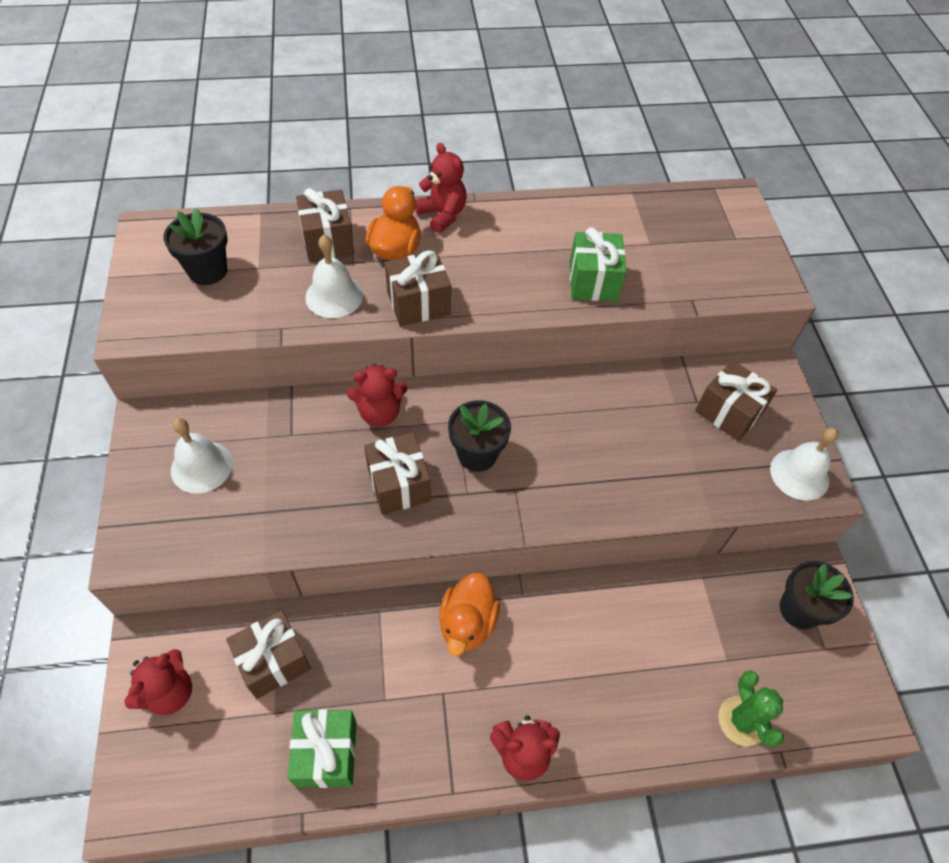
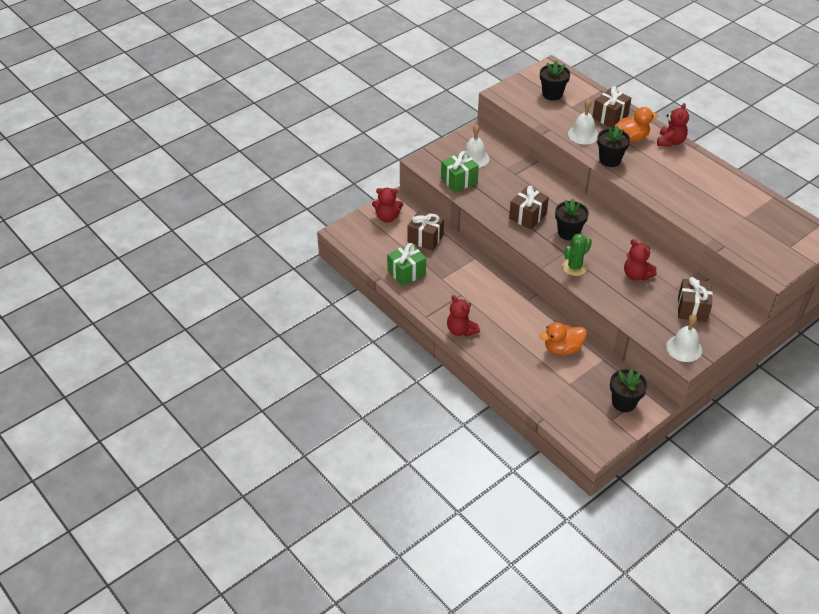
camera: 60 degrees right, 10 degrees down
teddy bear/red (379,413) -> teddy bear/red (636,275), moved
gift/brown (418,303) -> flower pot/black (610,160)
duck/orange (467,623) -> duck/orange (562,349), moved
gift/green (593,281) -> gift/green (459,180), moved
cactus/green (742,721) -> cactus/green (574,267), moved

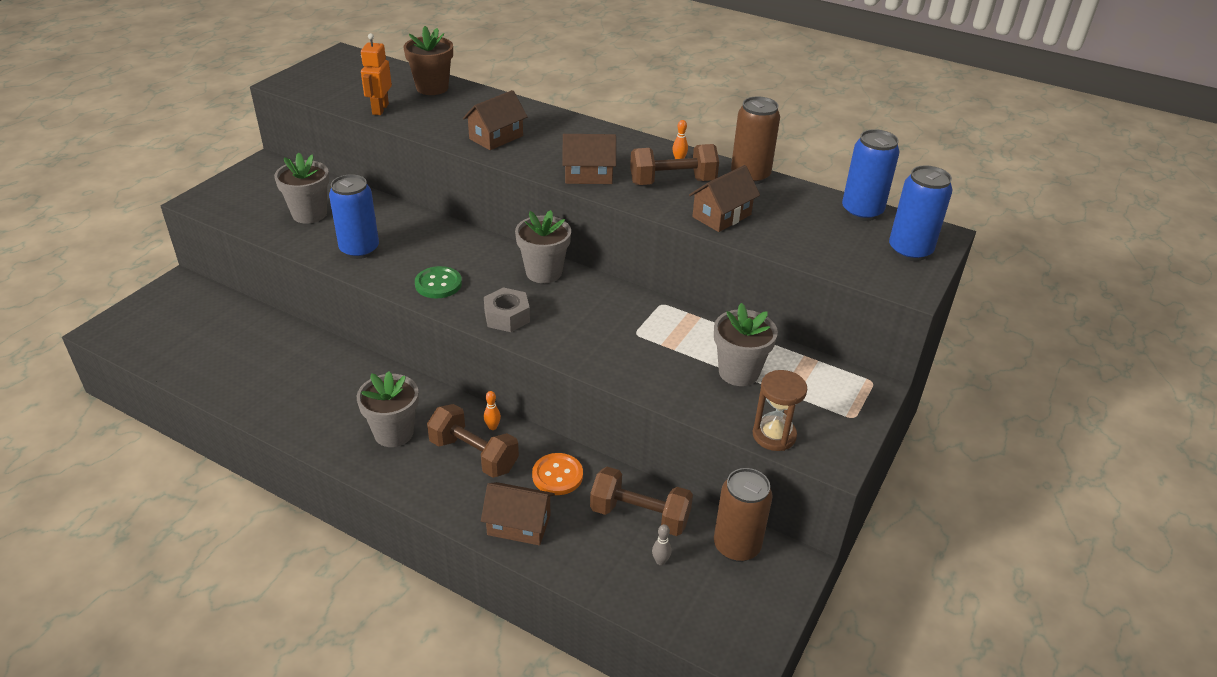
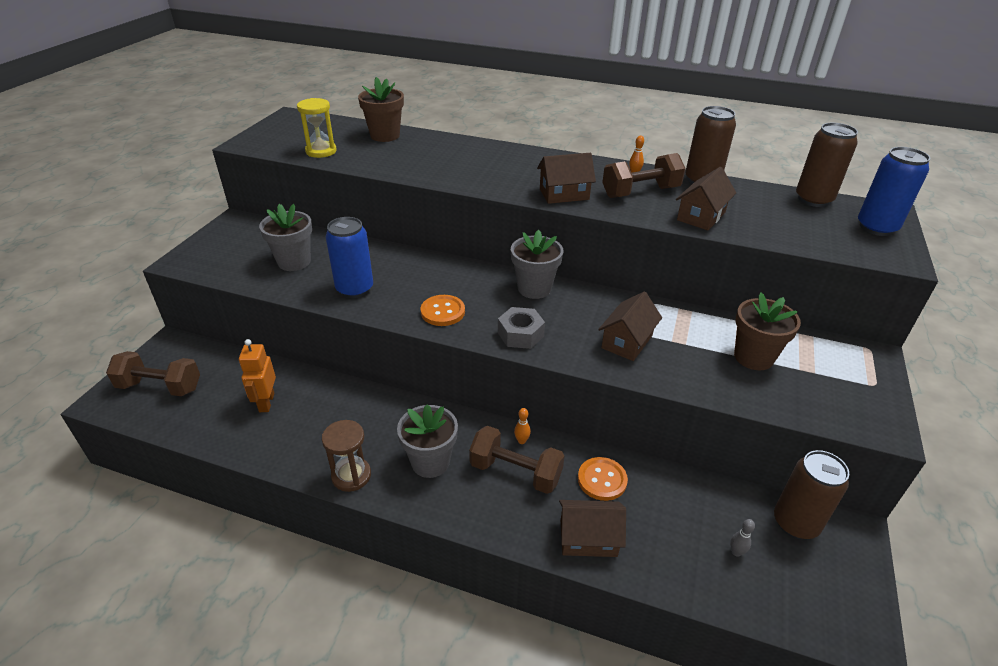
camera: 10 degrees left, 0 degrees up
robot/orange (380,109) -> robot/orange (266,402), moved
button/green (438,284) -> button/orange (443,312)
house/brown (496,137) -> house/brown (627,341), moved
dumbbell/brown (640,516) -> dumbbell/brown (160,387), moved
flower pot/grey (738,372) -> flower pot/brown (753,357)
hourglass/brown (774,435) -> hourglass/brown (351,476), moved
can/blue (861,211) -> can/brown (813,199)
none -> hourglass/yellow (321,151)

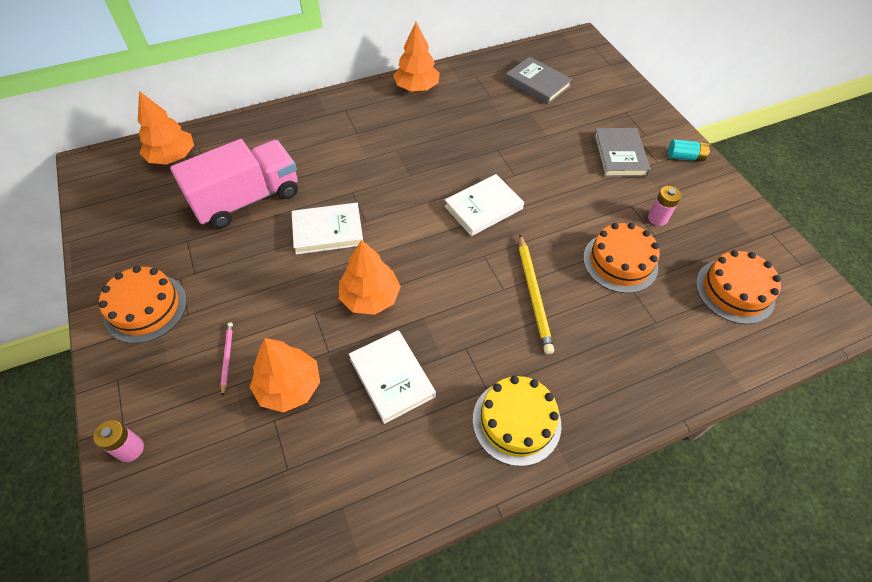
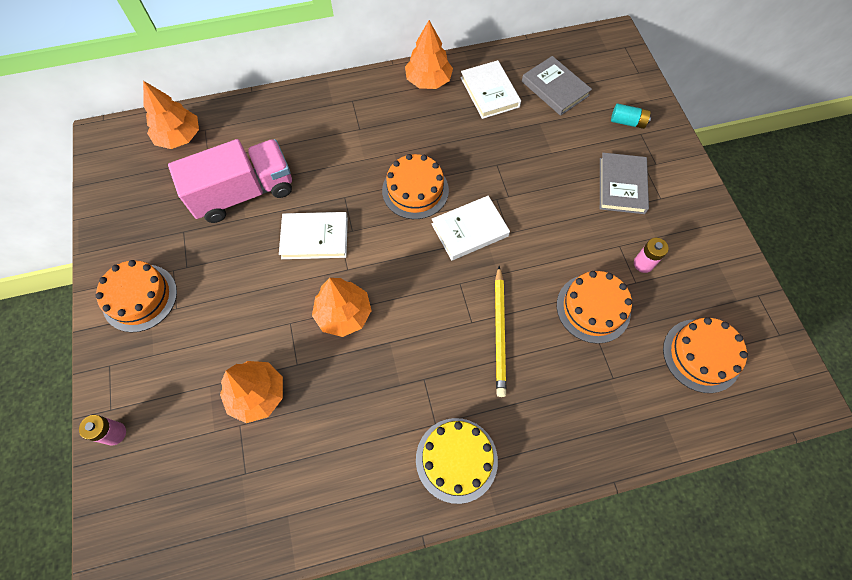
camera: 10 degrees right, 10 degrees up
pencil/pink (227,357) -> none
book/white (392,377) -> book/white (489,92), moved
battery/turquoise (685,157) -> battery/turquoise (627,122), moved
none -> cake/orange (415,190)

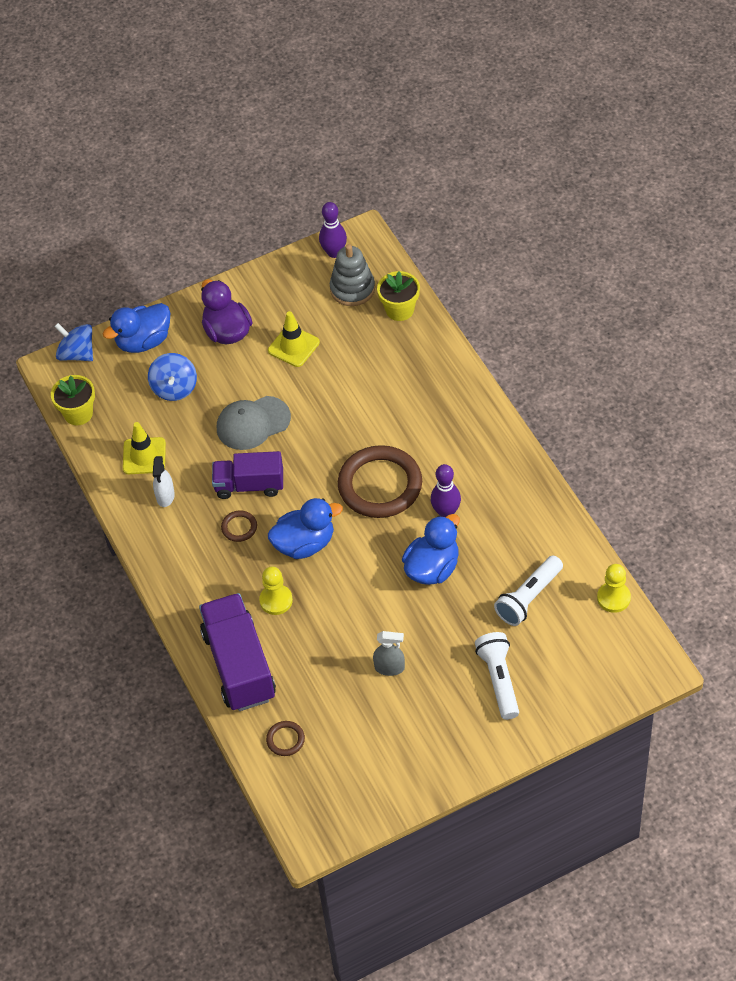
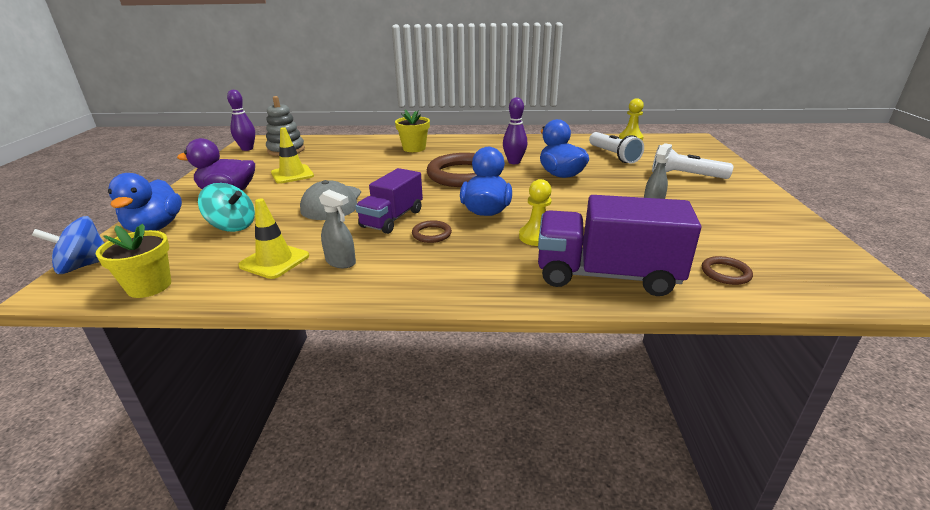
camera: 65 degrees left, 25 degrees down
spinning top/blue (174,388) -> spinning top/turquoise (232,226)
spray bottle/white (165,496) -> spray bottle/grey (341,262)
flower pot/yellow (399,310) -> flower pot/yellow (414,148), moved

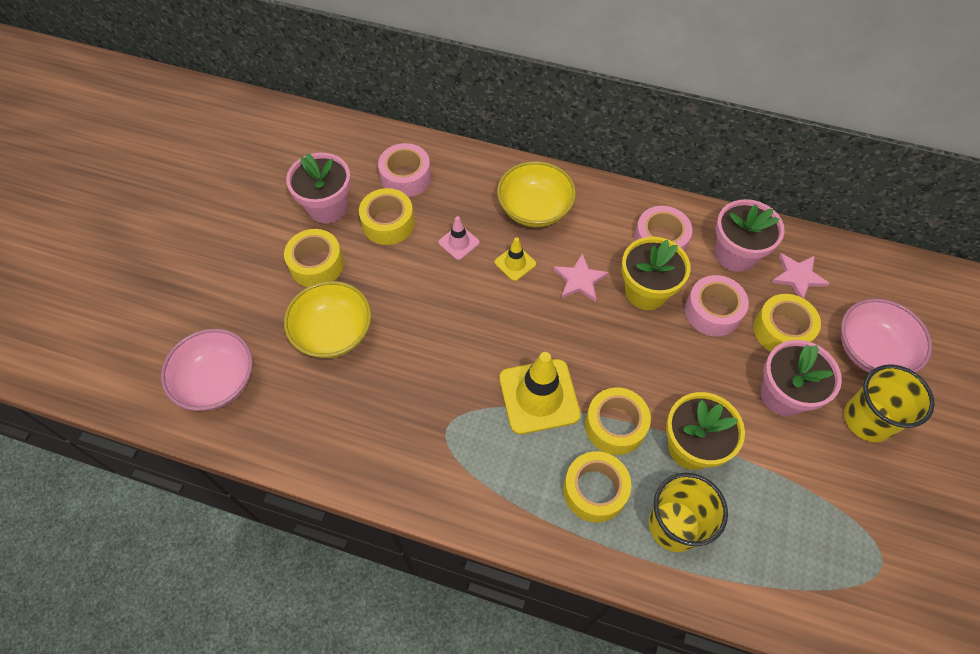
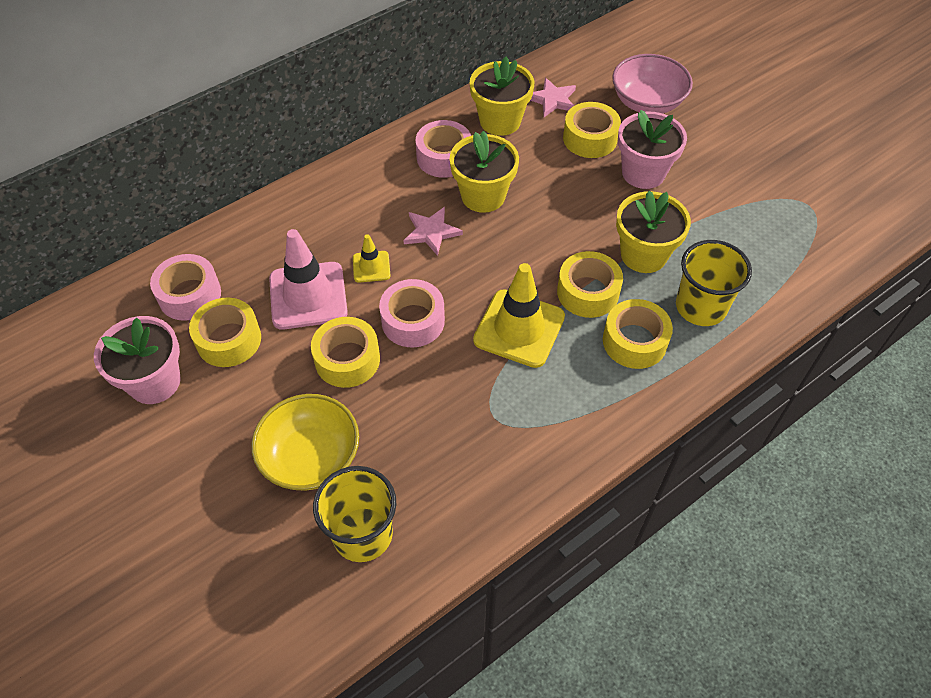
camera: 55 degrees left, 5 degrees down
bowl/pink (217,381) -> none
tape/yellow (316,264) -> tape/yellow (347,359), moved
traffic cone/pink (459,242) -> traffic cone/pink (308,296), x1.98
bowl/yellow (535,209) -> none
tape/pink (712,311) -> tape/pink (413,321), moved
flower pot/pink (735,254) -> flower pot/yellow (500,121)
cup/yellow (868,419) -> cup/yellow (362,534), moved

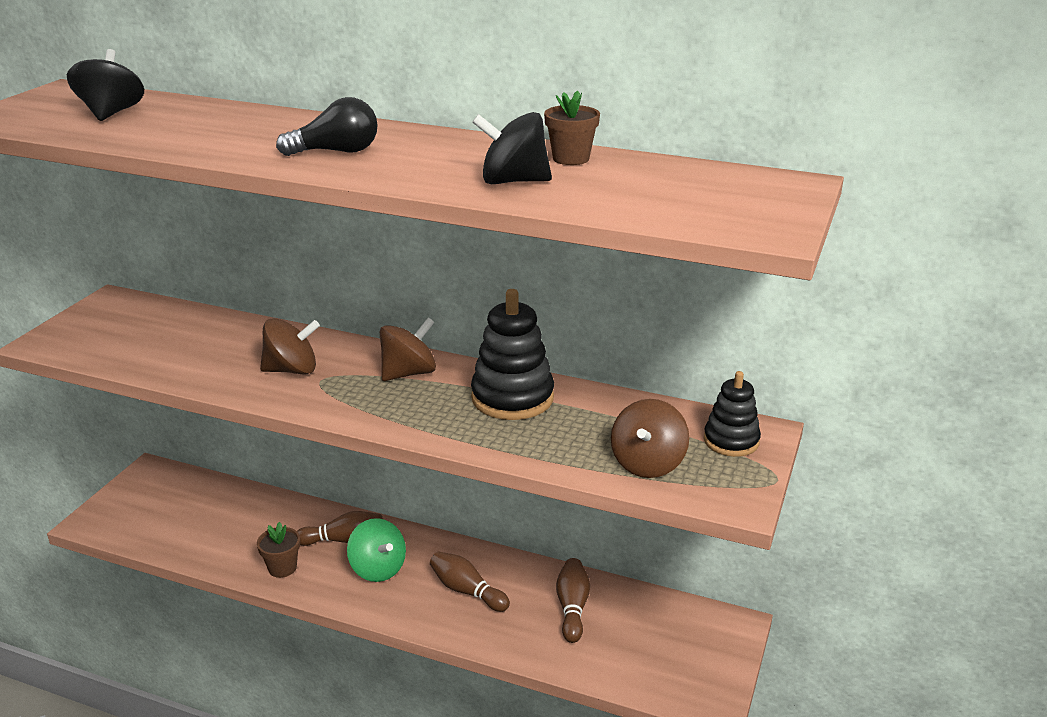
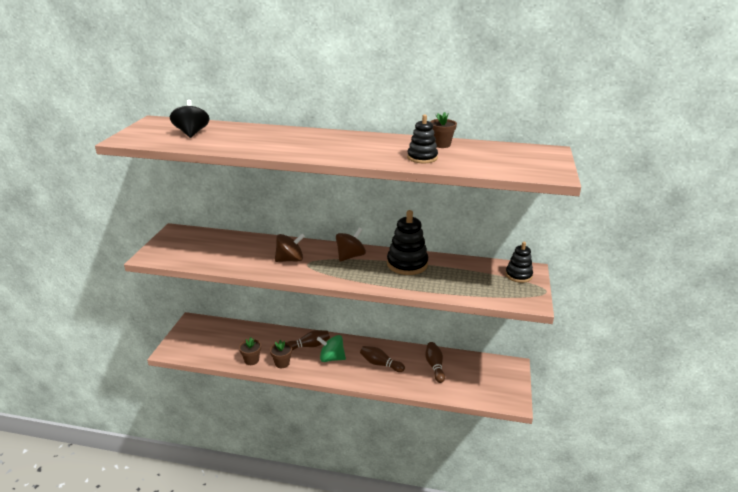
camera: 10 degrees left, 0 degrees up
light bulb/black (336,152) -> none
spinning top/green (378,569) -> spinning top/green (331,358), 150 degrees clockwise
spinning top/black (513,181) -> stacking toy/black (422,158)
spinning top/brown (647,463) -> none
none -> flower pot/brown (251,360)

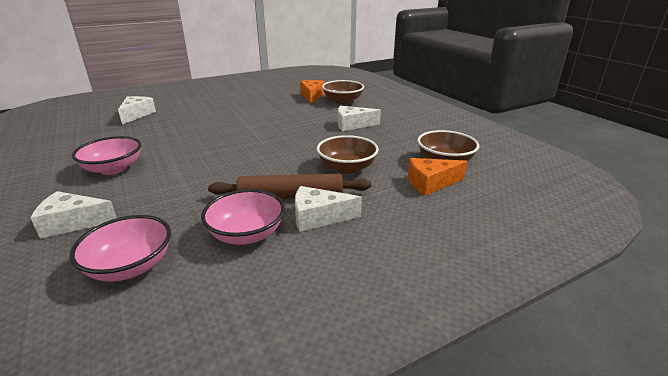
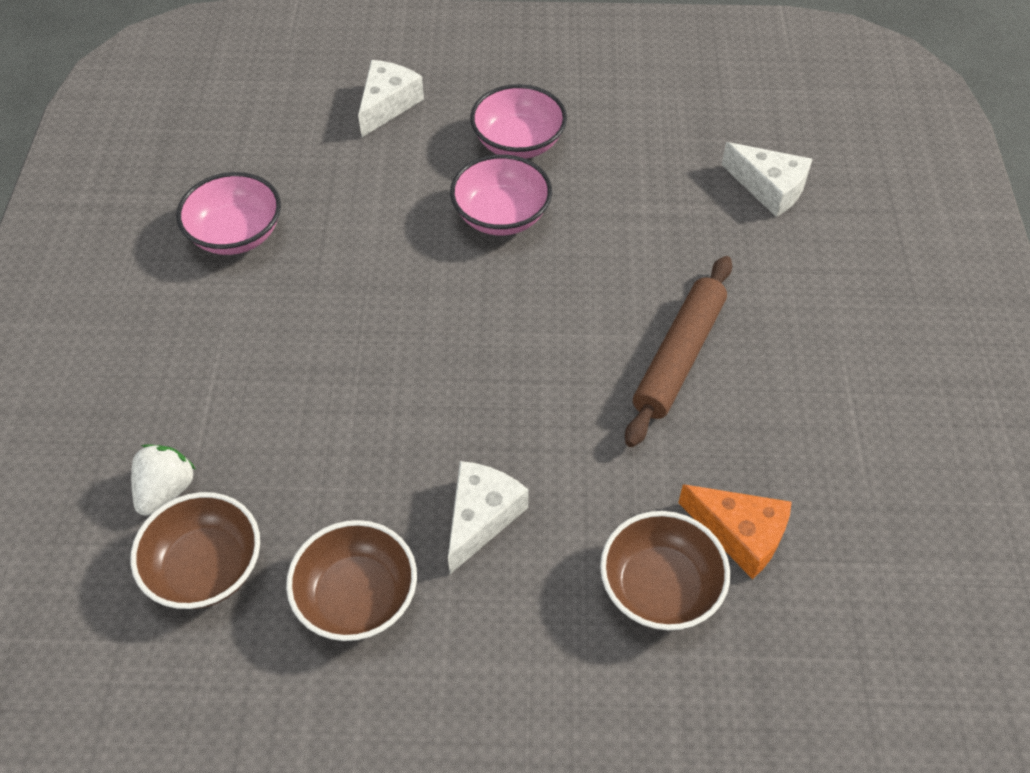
camera: 120 degrees right, 25 degrees up
bowl/pink (130,266) -> bowl/pink (501,216), moved
rolling pin/brown (291,196) -> rolling pin/brown (679,357), moved
cheese/white (318,217) -> none
bowl/brown (347,168) -> bowl/brown (357,597), moved
cheese/orange (430,183) -> strawberry/white (166,490)

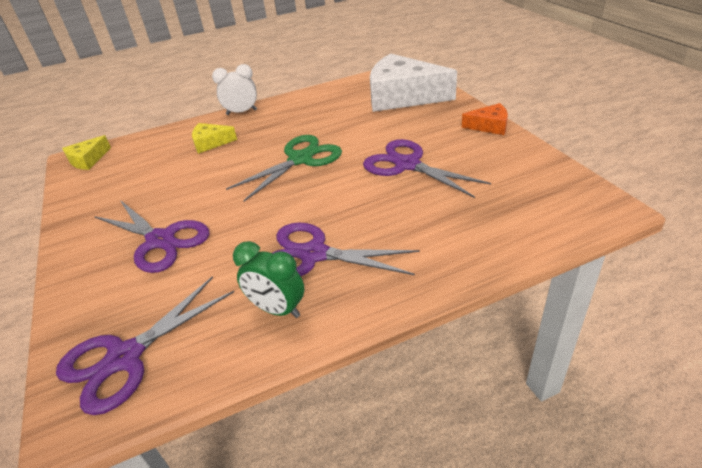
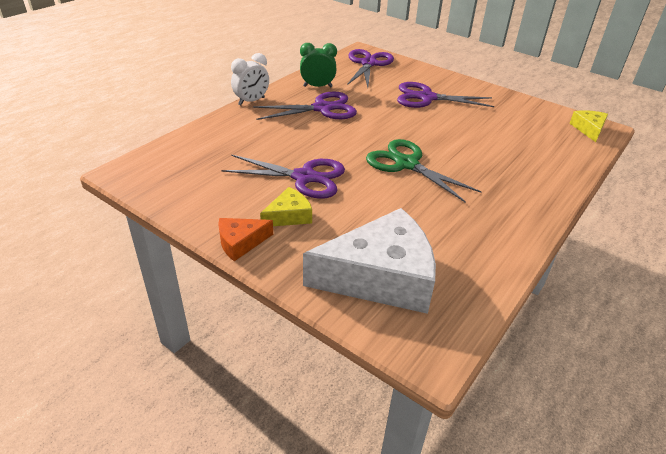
camera: 145 degrees right, 0 degrees up
cheese/yellow (211,143) -> cheese/yellow (289,216), moved
clock/white (241,112) -> clock/white (251,101), moved
scissors/green (300,159) -> scissors/green (406,164), 120 degrees clockwise

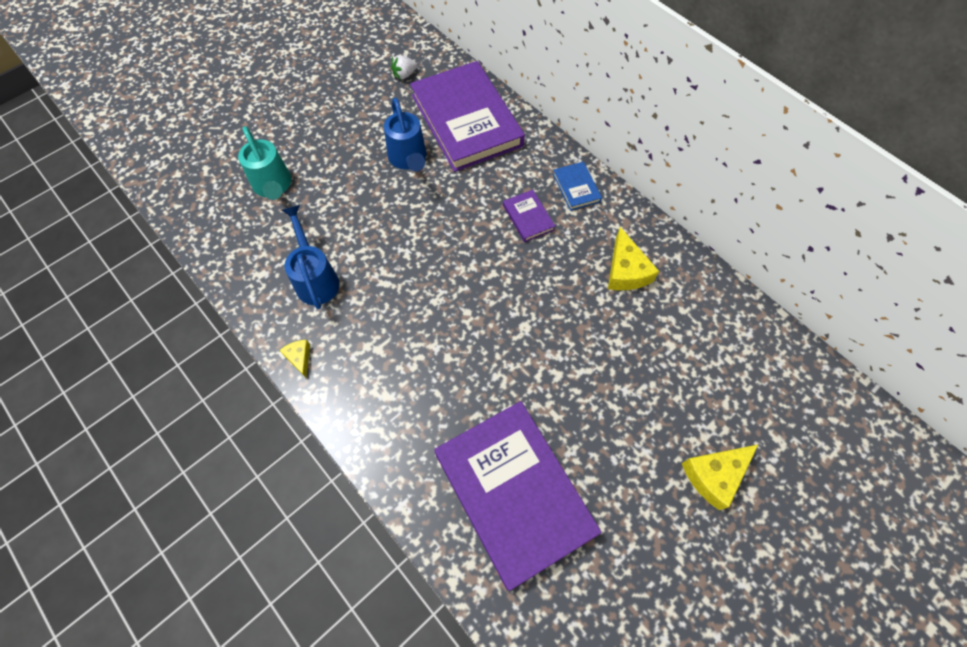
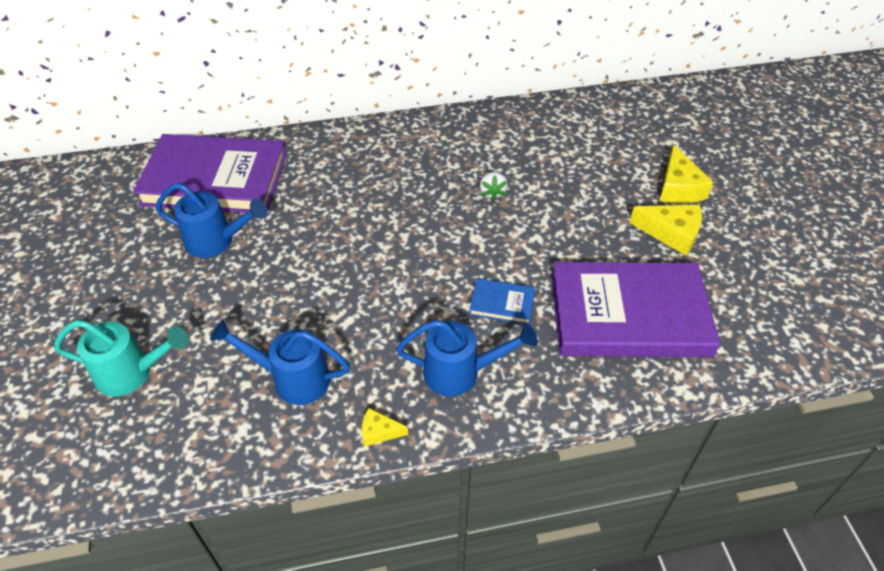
camera: 60 degrees left, 15 degrees down
strawberry/white (404,75) -> strawberry/white (492,192), moved
book/purple (528,217) -> none
book/blue (576,188) -> book/blue (502,304), moved
cheese/yellow (625,271) -> cheese/yellow (671,233), moved
none -> watering can/blue (460,373)

